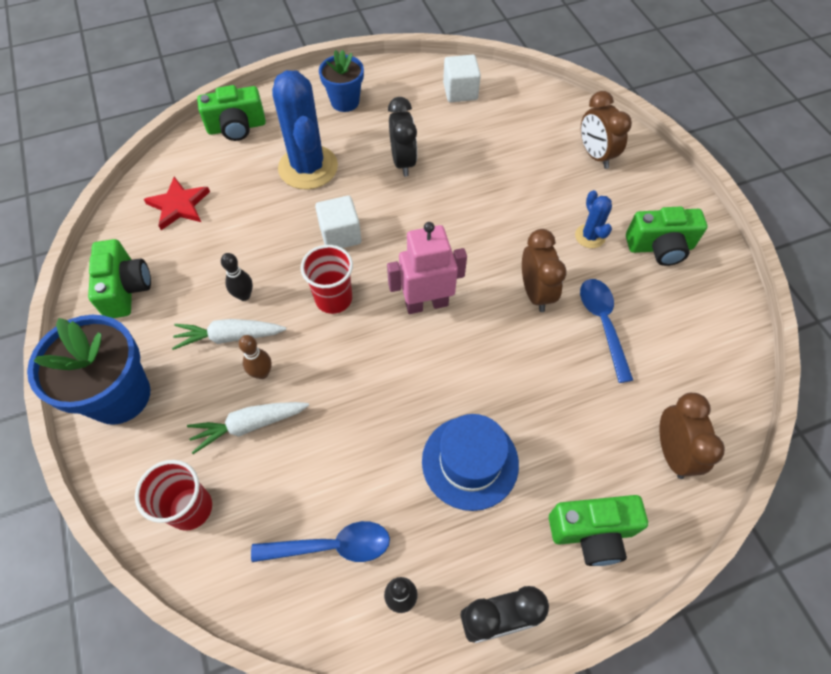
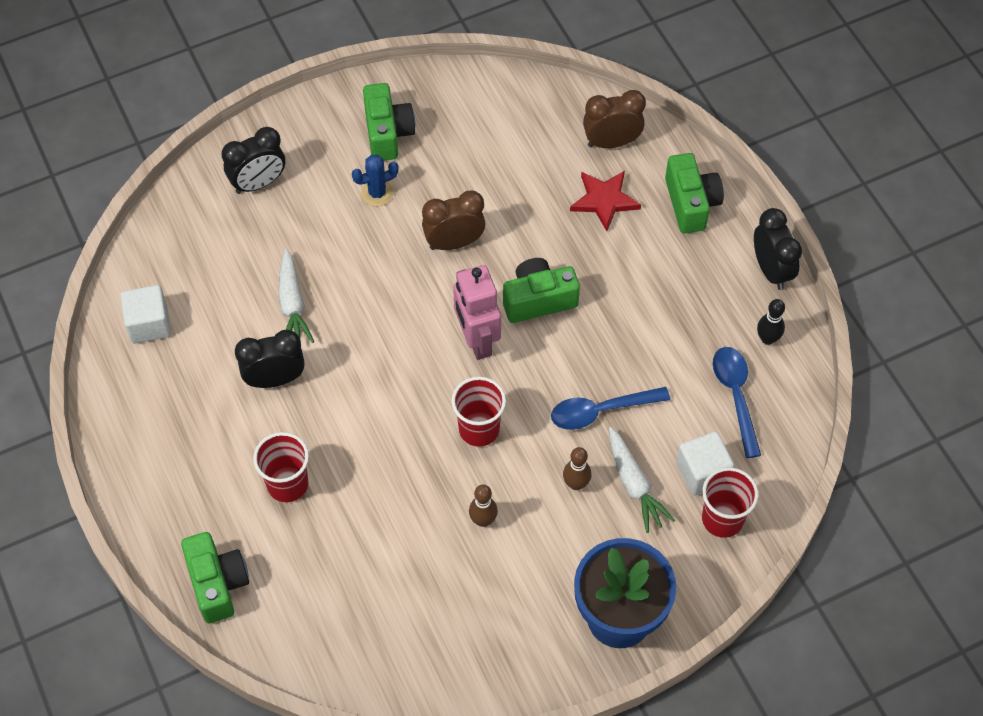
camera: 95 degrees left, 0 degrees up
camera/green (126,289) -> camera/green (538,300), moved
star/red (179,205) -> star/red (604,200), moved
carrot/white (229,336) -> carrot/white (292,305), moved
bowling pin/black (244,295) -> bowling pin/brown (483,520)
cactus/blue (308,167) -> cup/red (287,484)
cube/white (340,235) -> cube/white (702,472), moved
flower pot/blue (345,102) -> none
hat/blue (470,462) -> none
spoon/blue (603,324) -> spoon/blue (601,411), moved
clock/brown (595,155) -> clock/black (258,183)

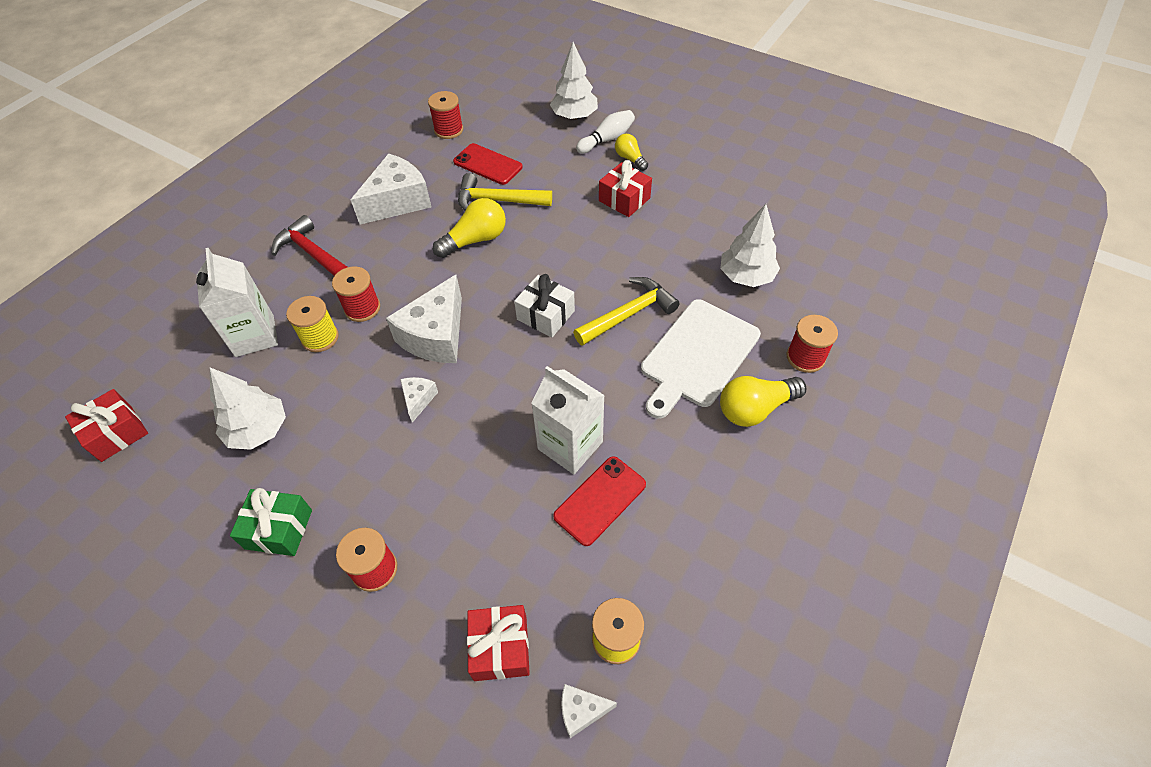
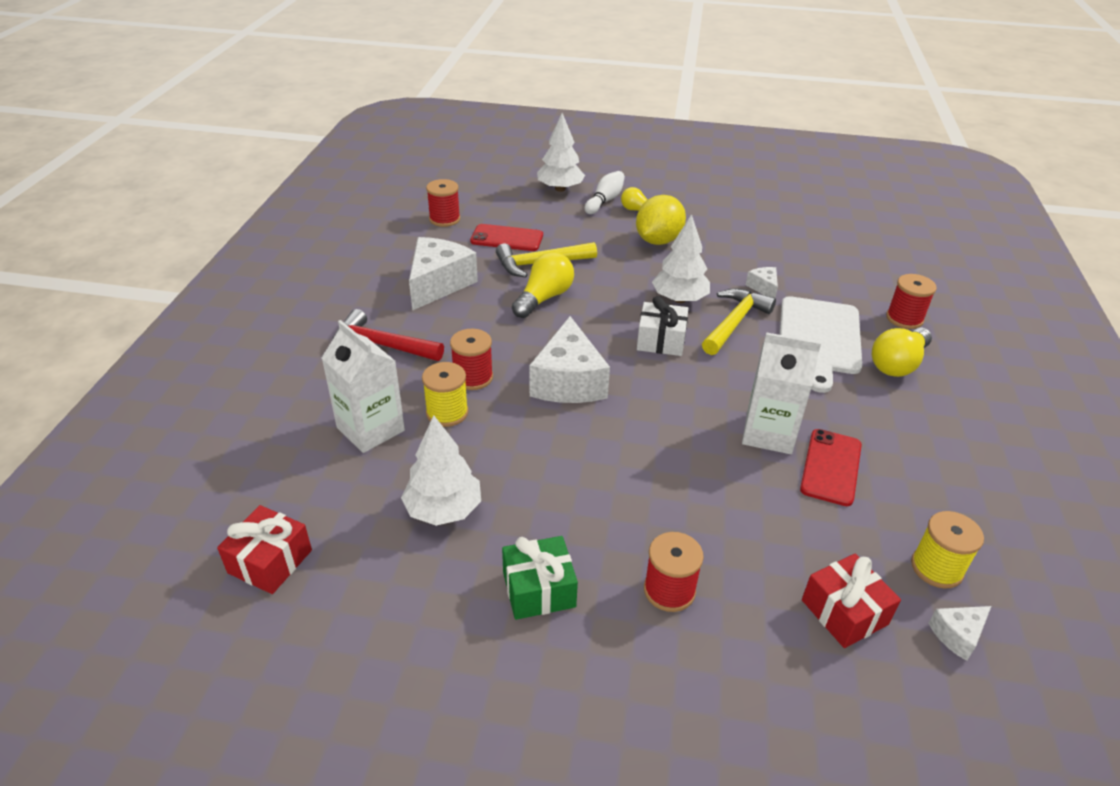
camera: 25 degrees left, 15 degrees down
cheese/white (418,399) -> cheese/white (763,288), moved
gift/red (624,199) -> lemon/yellow (658,241)
tree/white (746,276) -> tree/white (679,299), moved

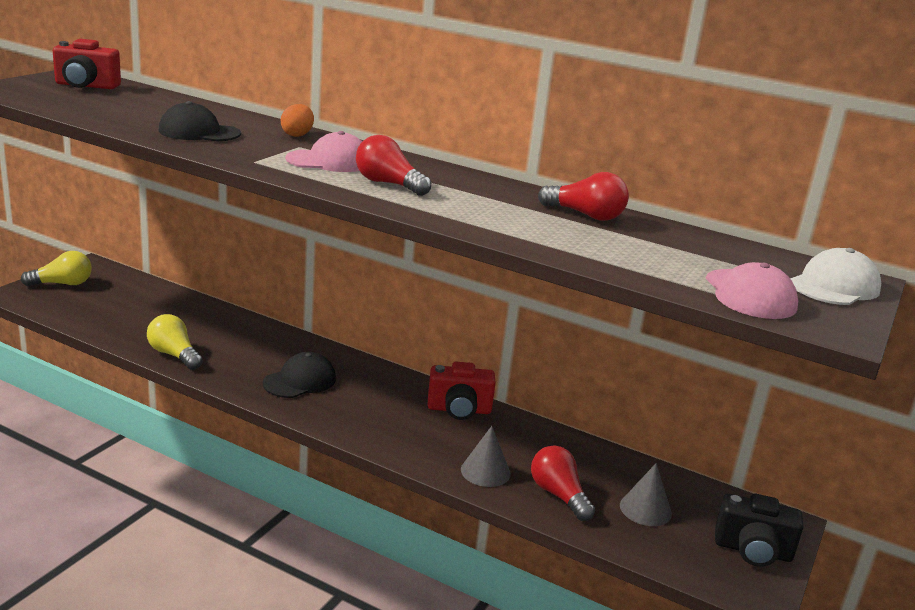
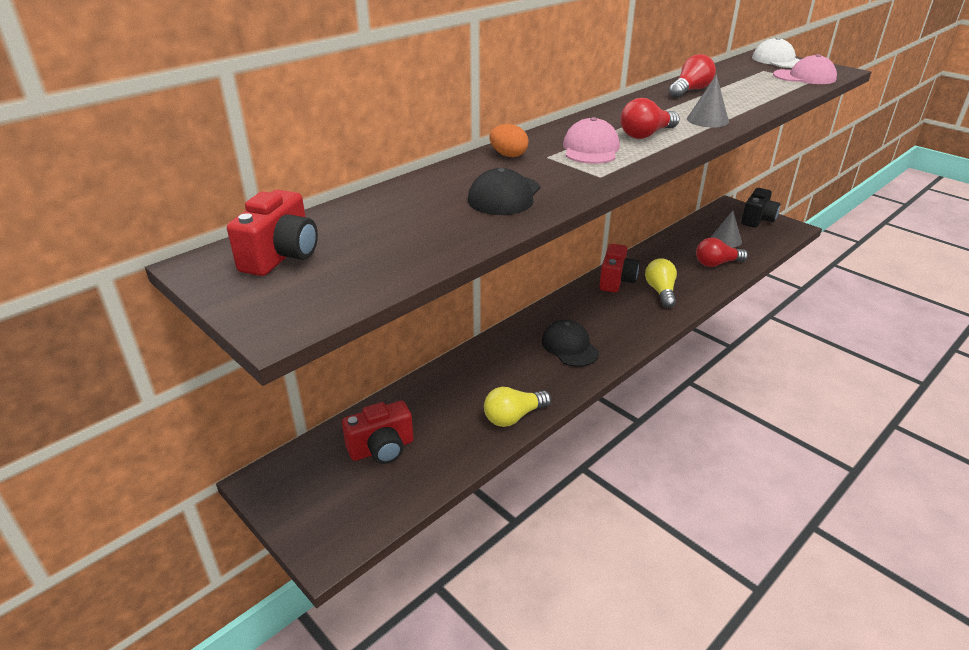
camera: 70 degrees left, 10 degrees up
light bulb/yellow (62,284) -> light bulb/yellow (660,292), moved
cone/grey (485,471) -> cone/grey (707,120), moved
none -> camera/red (382,449)

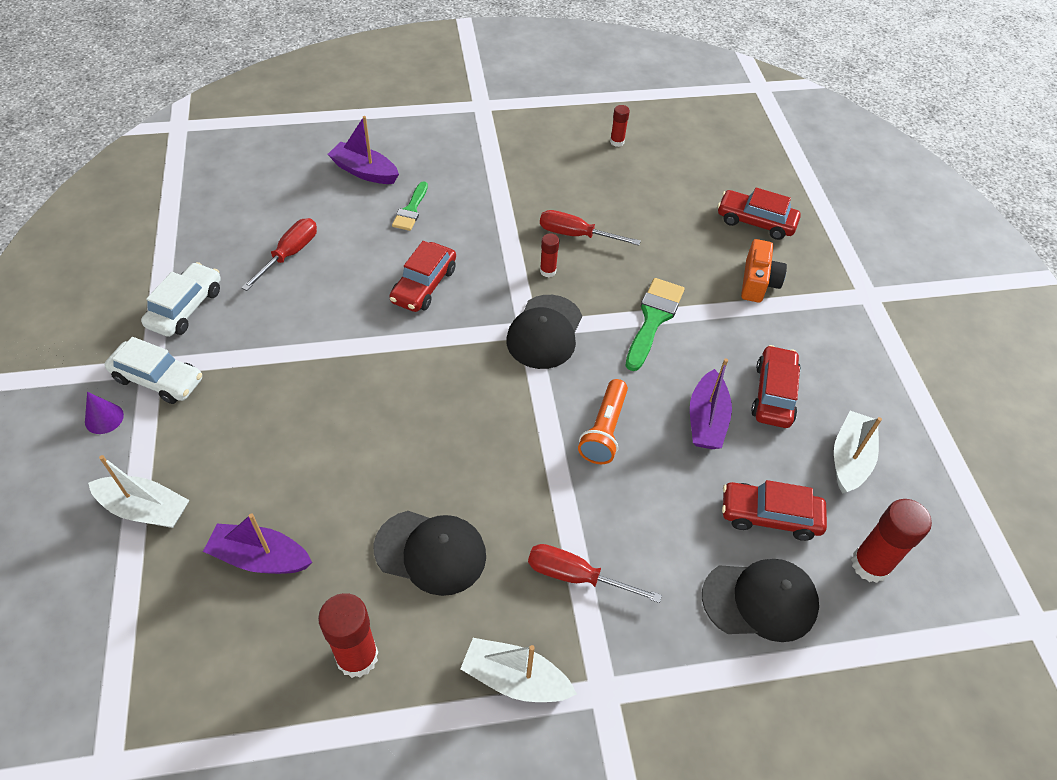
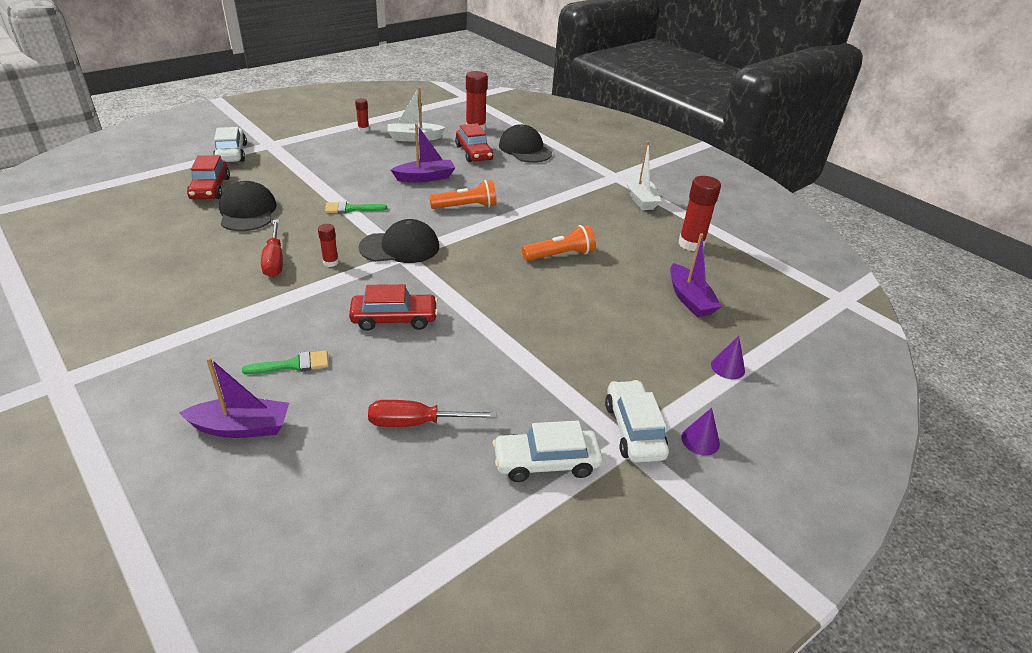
camera: 120 degrees left, 15 degrees down
boat/white (145,509) -> cone/purple (727,367)
boat/purple (364,171) -> boat/purple (241,427), 90 degrees counterclockwise
cap/black (431,552) -> cap/black (247,212), moved
screwdriver/red (576,576) -> none
glue stick/red (617,142) -> glue stick/red (363,129), moved
brush/green (653,319) -> brush/green (351,209), x0.64
camera/orange (758,282) -> none
car/red (773,394) -> none
none -> car/white (231,153)
none -> flashlight/orange (560,255)

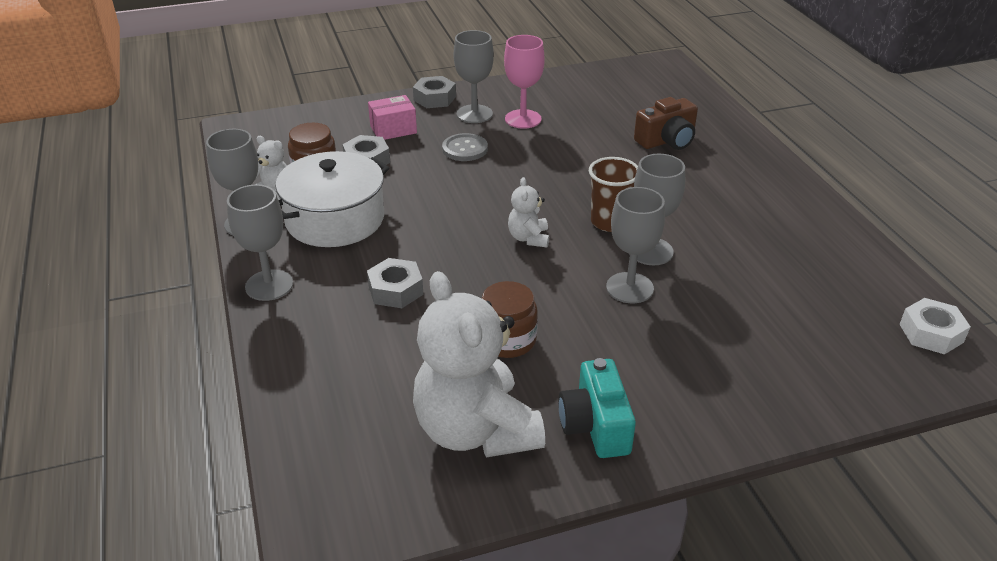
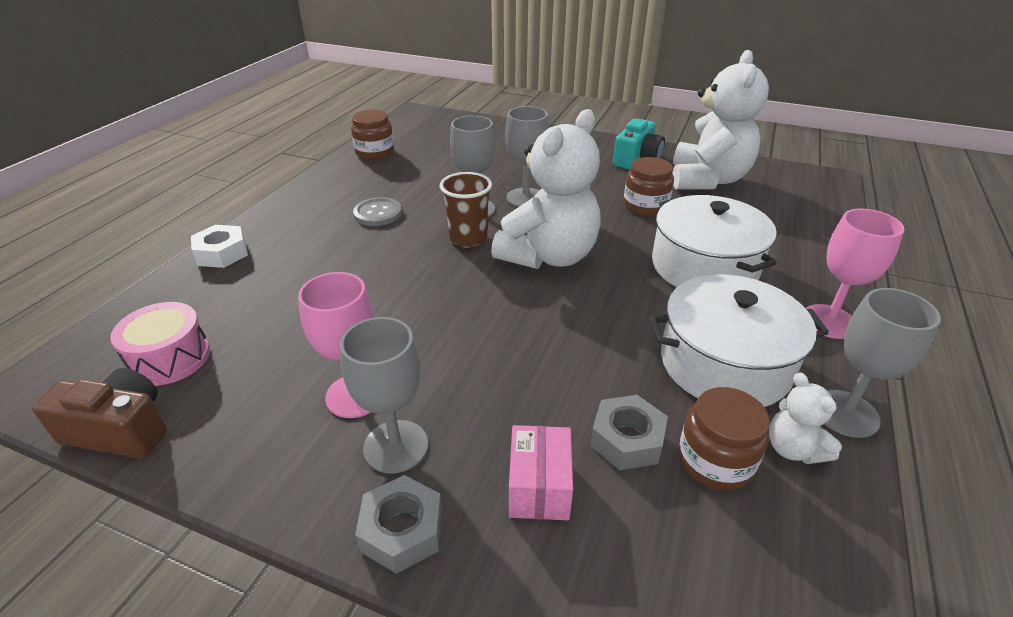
camera: 140 degrees left, 0 degrees up
goblet/grey (269,285) -> goblet/pink (829,321)
nut/grey (395,290) -> pot/white (704,267)
box/pink (393,129) -> box/pink (539,487), 75 degrees clockwise
button/grey (465,149) -> button/grey (378,213), moved
teddy bear/white (529,238) -> teddy bear/white (549,256), x2.24
camera/brown (667,140) -> camera/brown (120,430), moved
nut/white (931,333) -> nut/white (222,253), moved
none -> drum/pink (170,358)
none -> jar/brown (375,152)

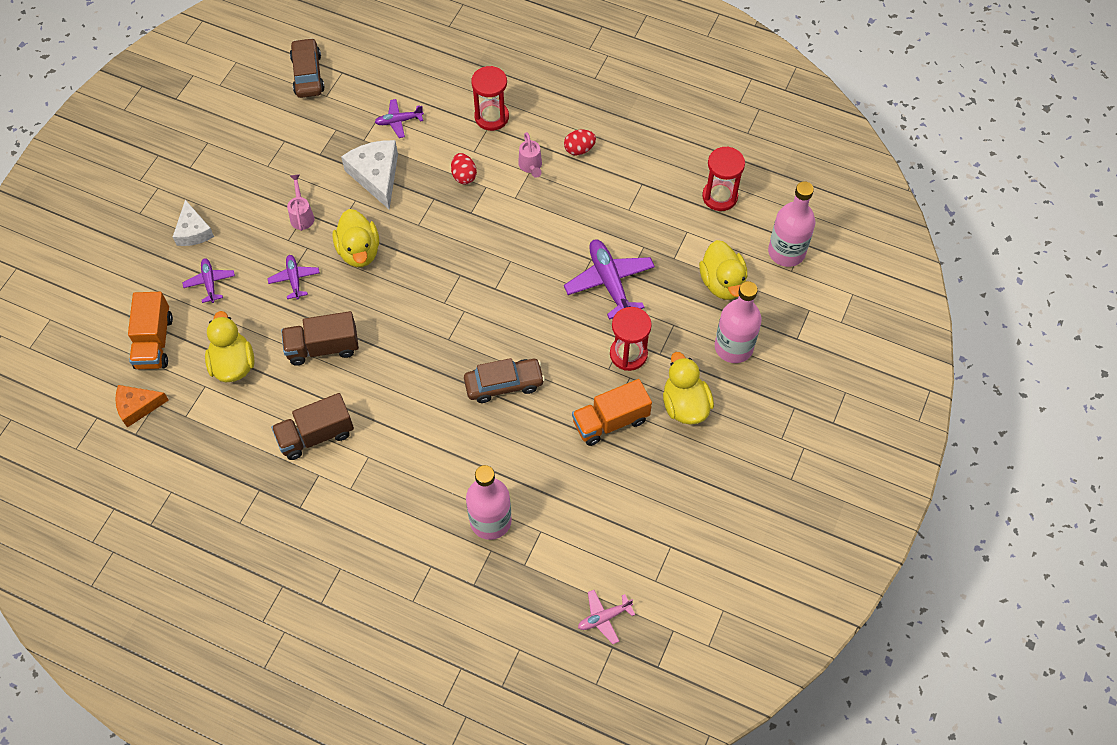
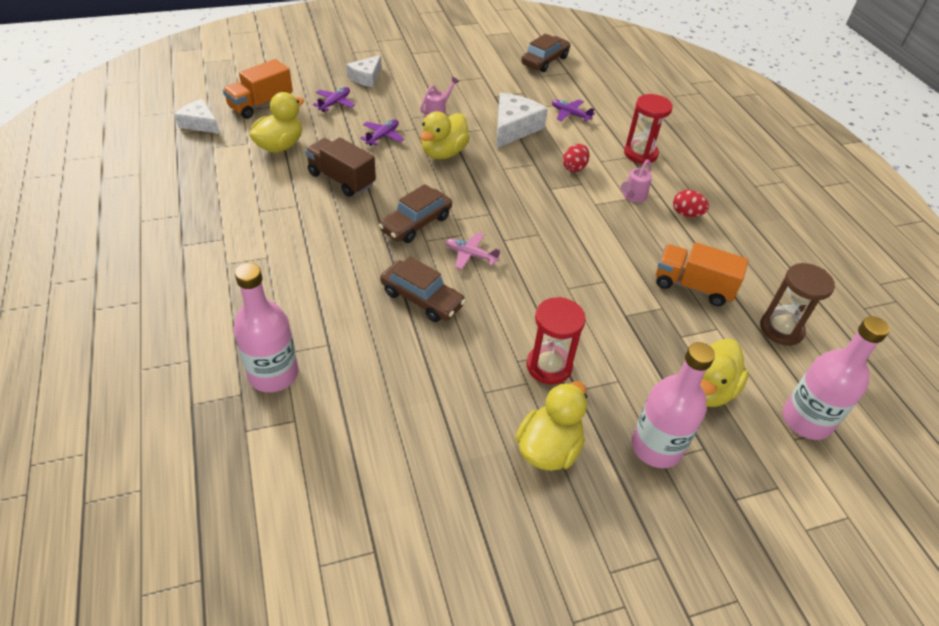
camera: 45 degrees right, 15 degrees down
cheese/orange (137,407) -> cheese/white (200,123)
truck/brown (316,435) -> none
plane/purple (609,282) -> none
truck/orange (610,421) -> truck/orange (693,286), moved
plane/pink (604,617) -> plane/pink (470,255), moved
hourglass/red (720,196) -> hourglass/brown (781,329)
none -> car/brown (416,223)

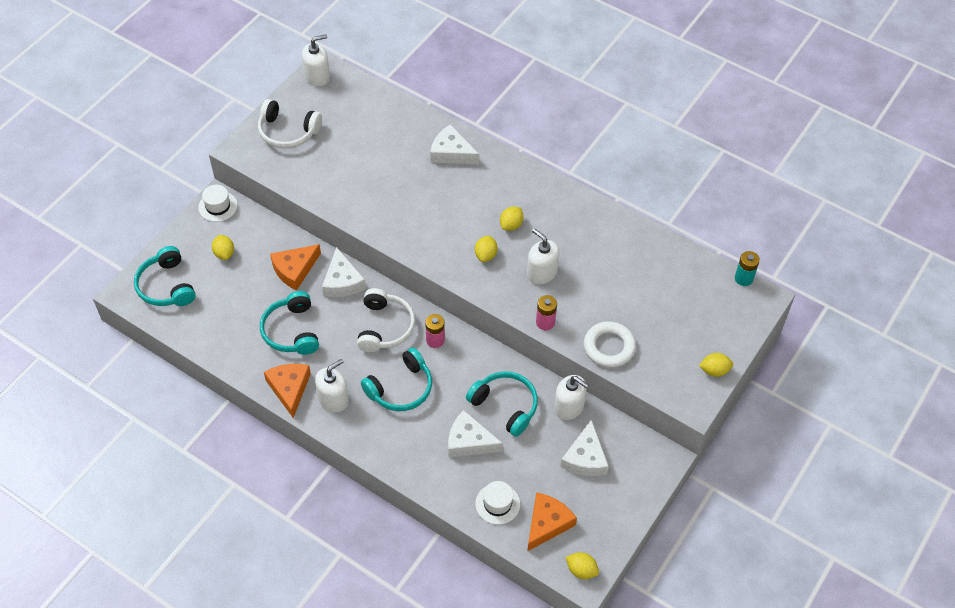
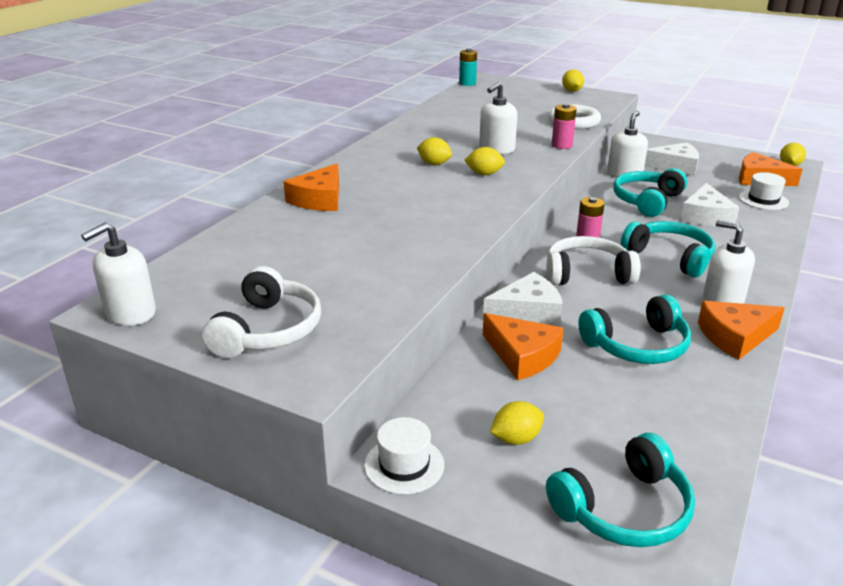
camera: 95 degrees left, 25 degrees down
soap dispenser/white (317,76) -> soap dispenser/white (130,313), 105 degrees counterclockwise
cheese/white (451,153) -> cheese/orange (319,199)

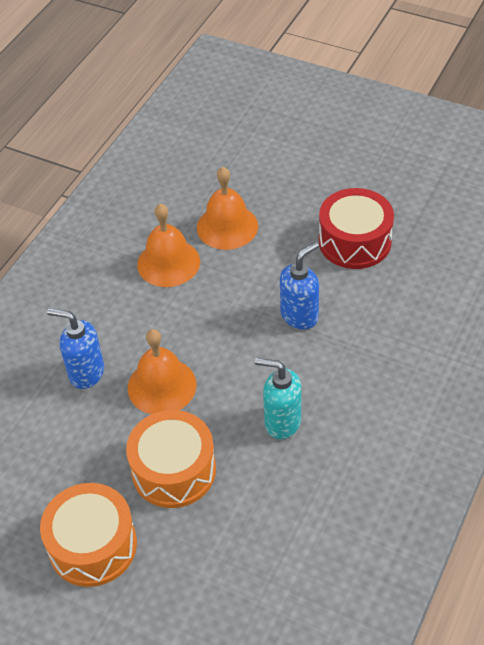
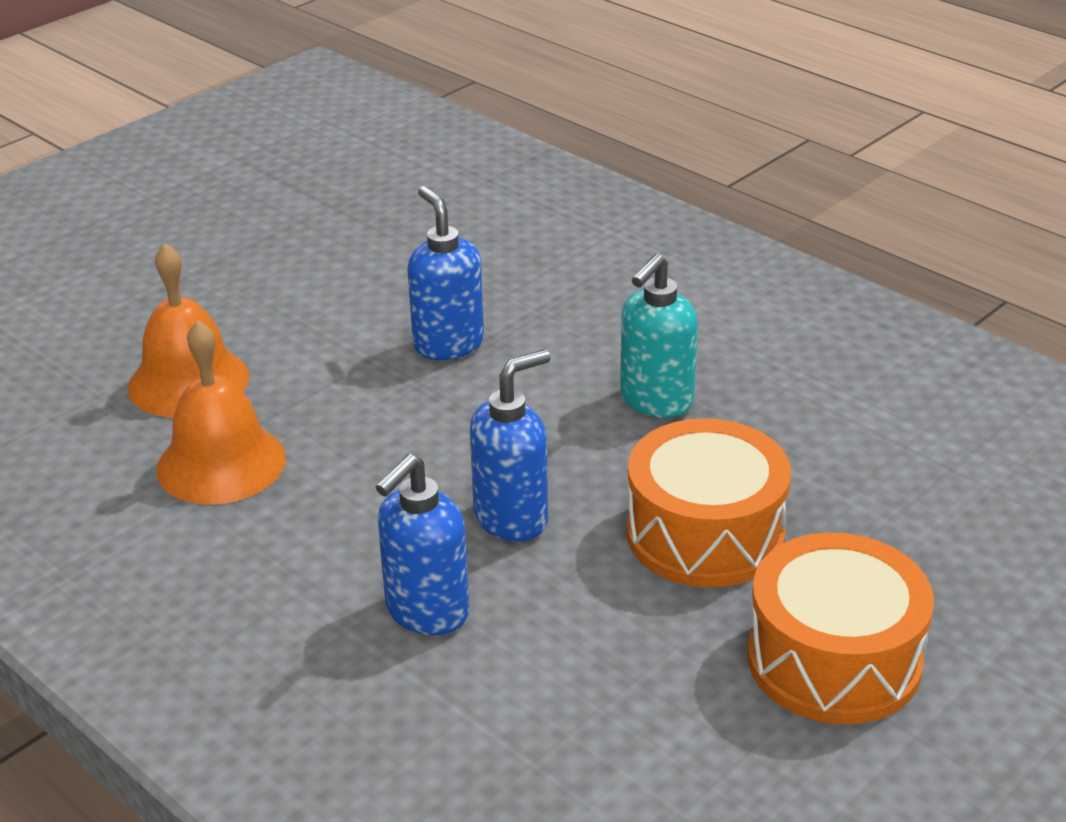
camera: 75 degrees left, 15 degrees down
bell/orange (162,386) -> soap dispenser/blue (512,518)
drum/red (355,241) -> none

